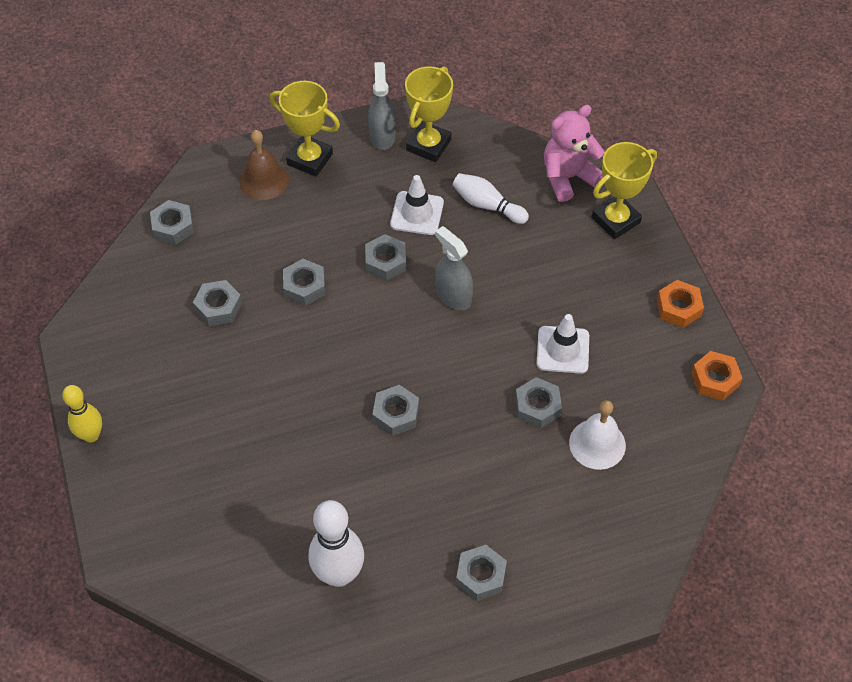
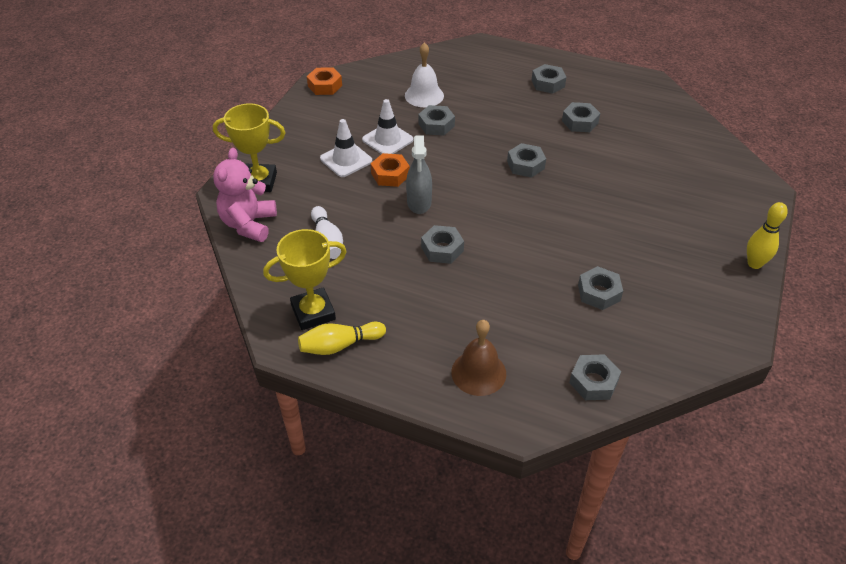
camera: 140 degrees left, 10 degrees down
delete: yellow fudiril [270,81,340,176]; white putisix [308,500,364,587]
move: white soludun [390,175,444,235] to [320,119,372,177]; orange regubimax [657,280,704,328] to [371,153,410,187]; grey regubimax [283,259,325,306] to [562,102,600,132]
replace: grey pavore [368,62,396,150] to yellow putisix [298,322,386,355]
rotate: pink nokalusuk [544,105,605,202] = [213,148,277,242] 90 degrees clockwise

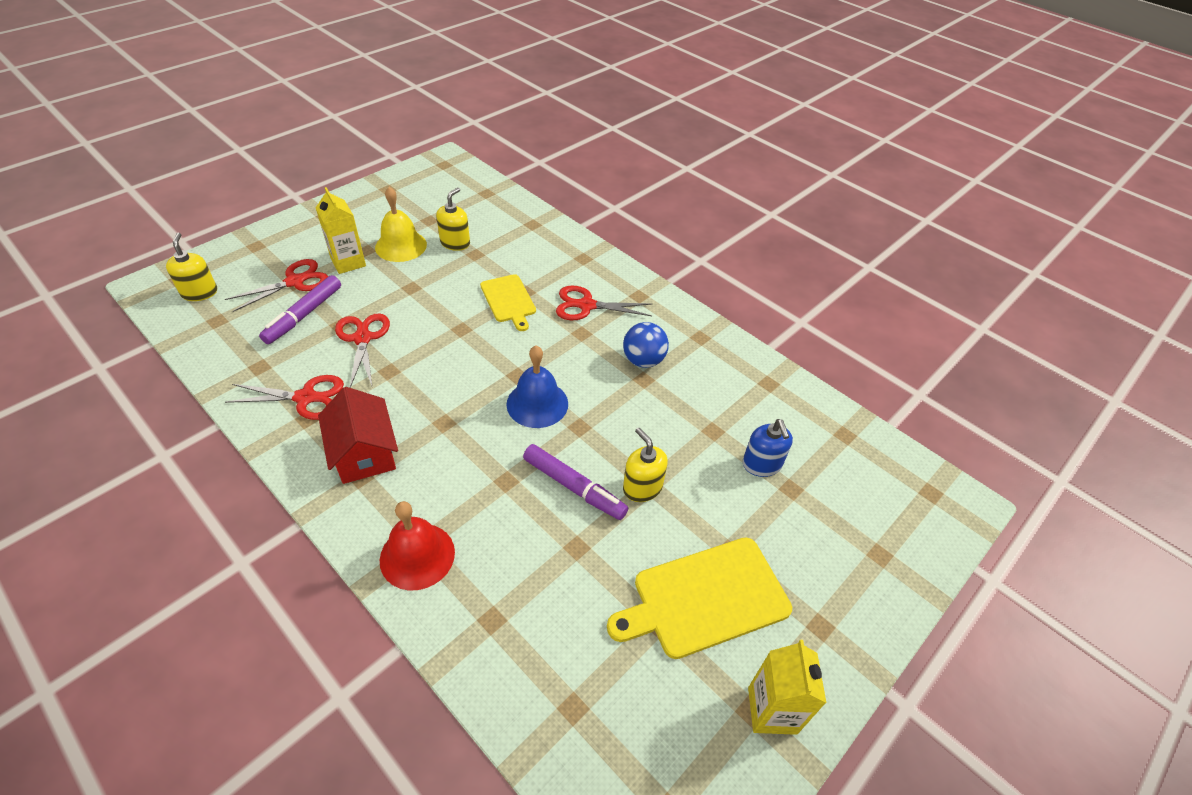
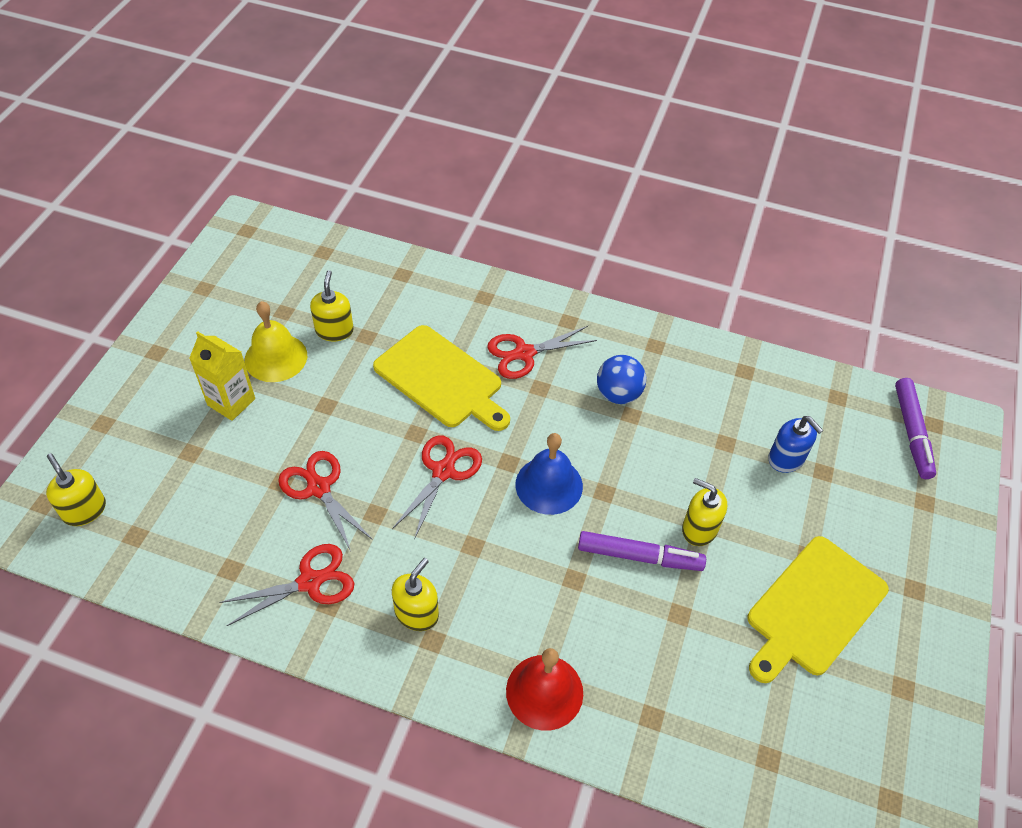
camera: 25 degrees left, 5 degrees up
delete: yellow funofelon [748,640,826,735]
move: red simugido [225,259,328,312] to [392,435,482,540]; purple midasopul [259,275,341,344] to [895,378,936,479]
replace: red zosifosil [318,387,398,484] to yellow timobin [392,558,439,631]
resize: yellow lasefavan [480,274,536,331] = [373,325,510,431] x1.61

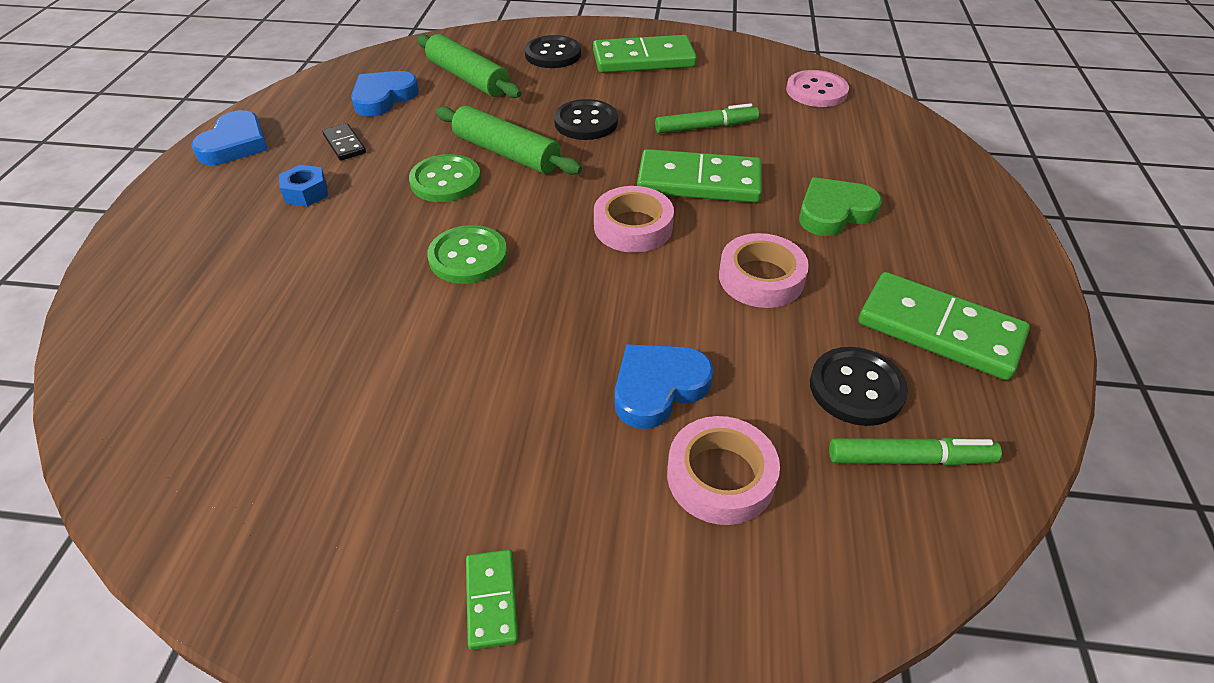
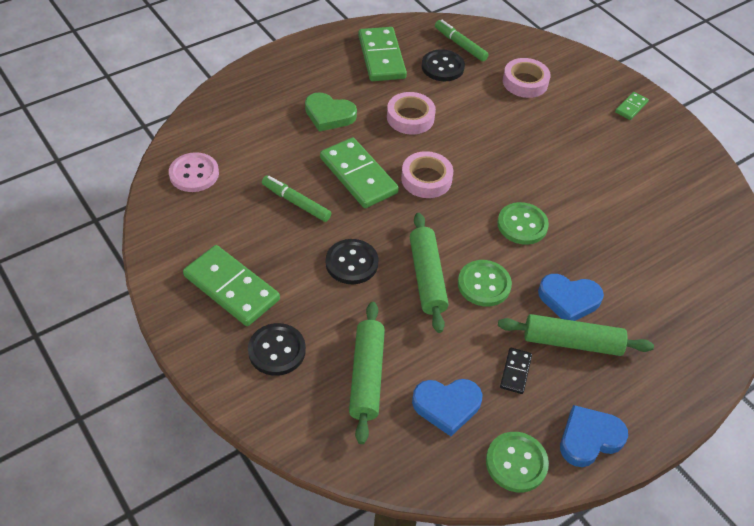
camera: 135 degrees left, 5 degrees up
insert: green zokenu [486,432,549,492]
move: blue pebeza [615,344,714,429] to [538,274,604,321]
replace: blue regubimax [279,165,328,207] to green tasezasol [498,314,654,356]

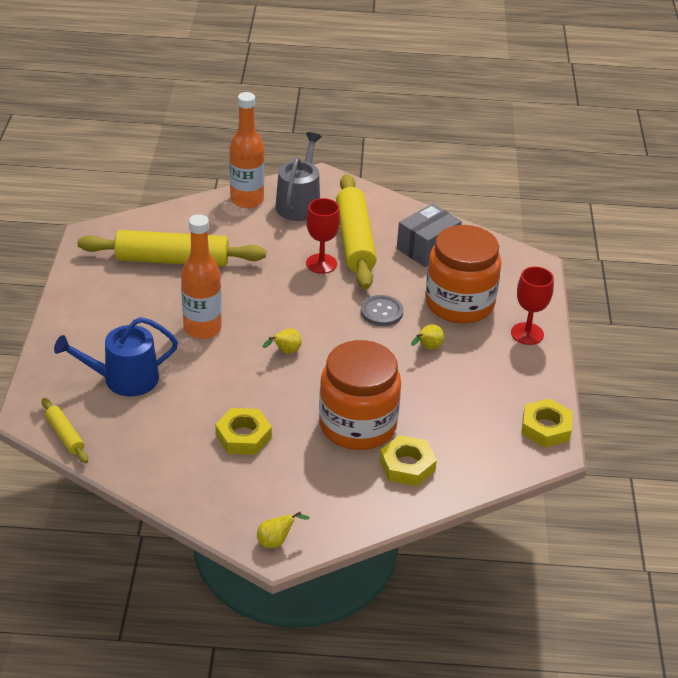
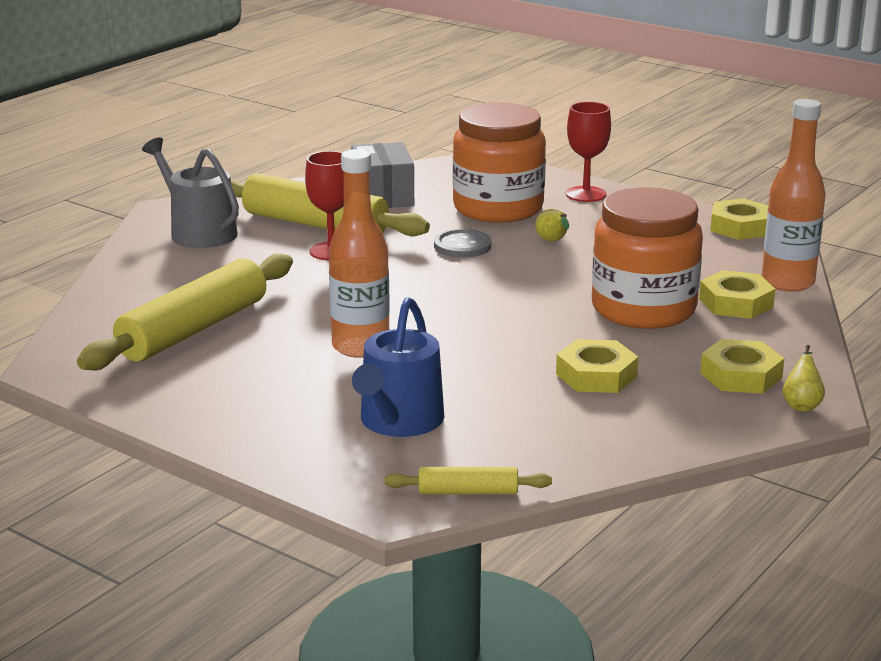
camera: 55 degrees left, 15 degrees down
delete: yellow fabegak [263,328,302,354]
insert: yellow regubimax [700,339,785,394]
move: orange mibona [229,92,265,208] to [762,99,826,292]

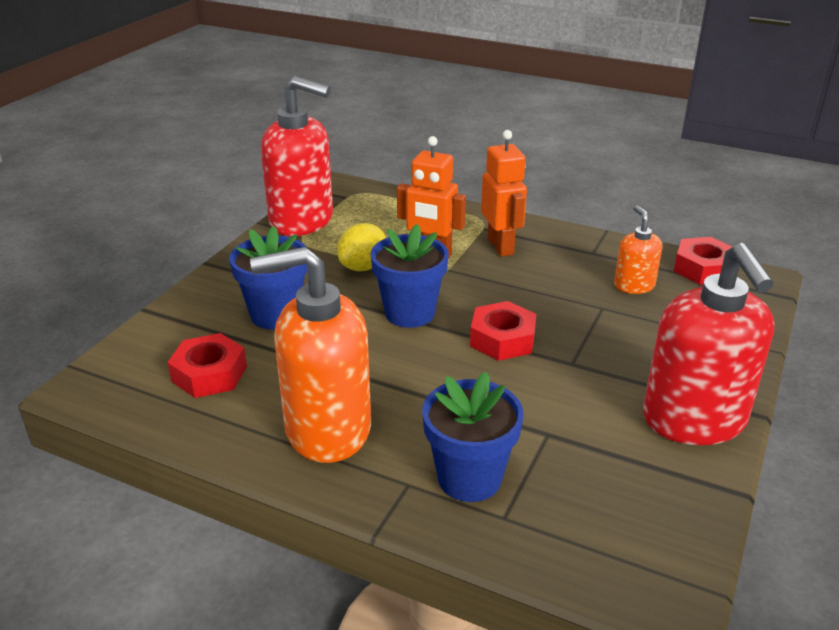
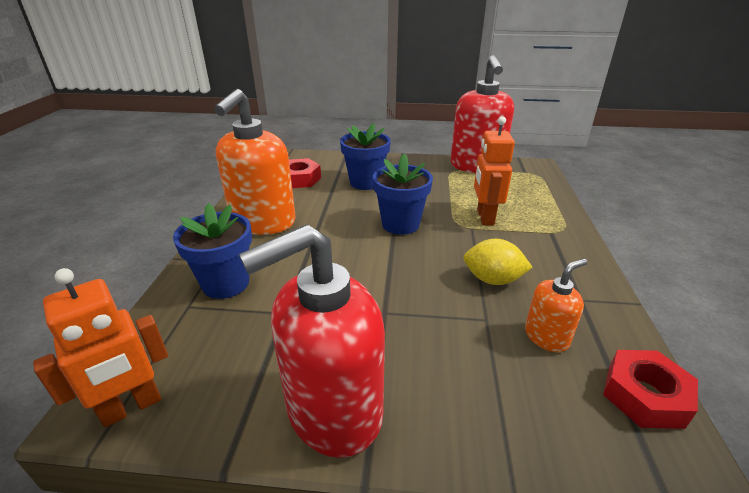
camera: 70 degrees right, 0 degrees up
delete: red regubimax [470,301,537,361]
move: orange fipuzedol [481,130,527,257] to [33,268,168,427]; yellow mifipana [337,223,386,271] to [464,239,533,285]
rotate: orange timobin [250,247,371,463] = [214,89,296,235] 135 degrees counterclockwise

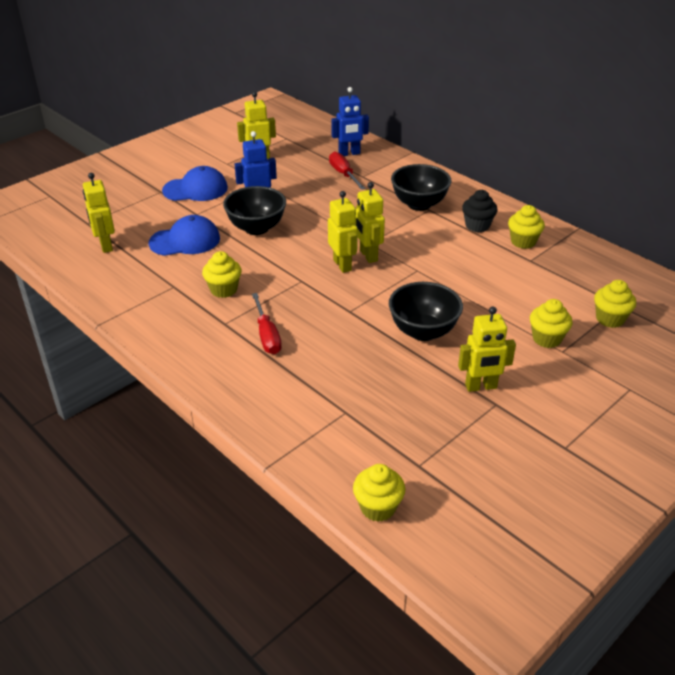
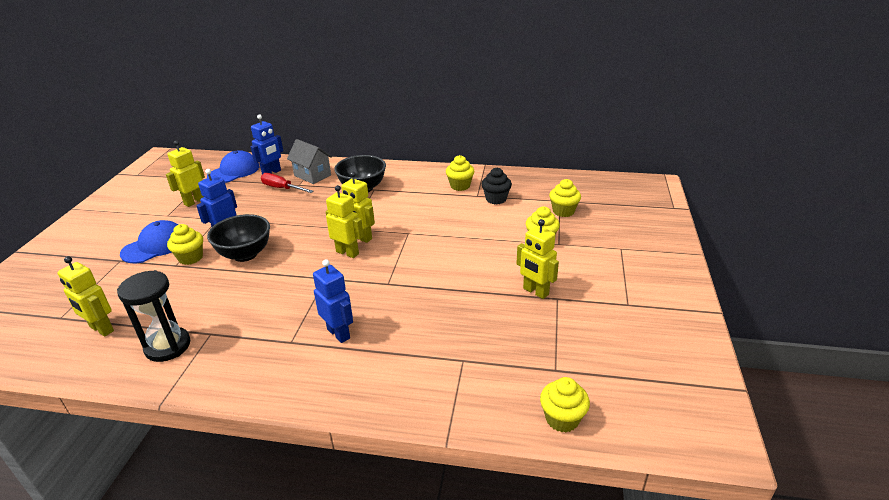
camera: 35 degrees left, 5 degrees down
delete: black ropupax [389,282,463,341]
insert: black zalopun [117,270,190,362]; grey zosifosil [287,139,332,184]
move: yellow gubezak [202,251,242,298] to [167,224,203,265]; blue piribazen [149,215,220,256] to [207,150,259,183]; black gubezak [462,190,498,233] to [482,168,512,204]
replace: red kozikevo [252,293,282,354] to blue fipuzedol [313,259,353,343]
rotate: yellow fipuzedol [458,306,516,392] = [516,219,559,299] 90 degrees clockwise

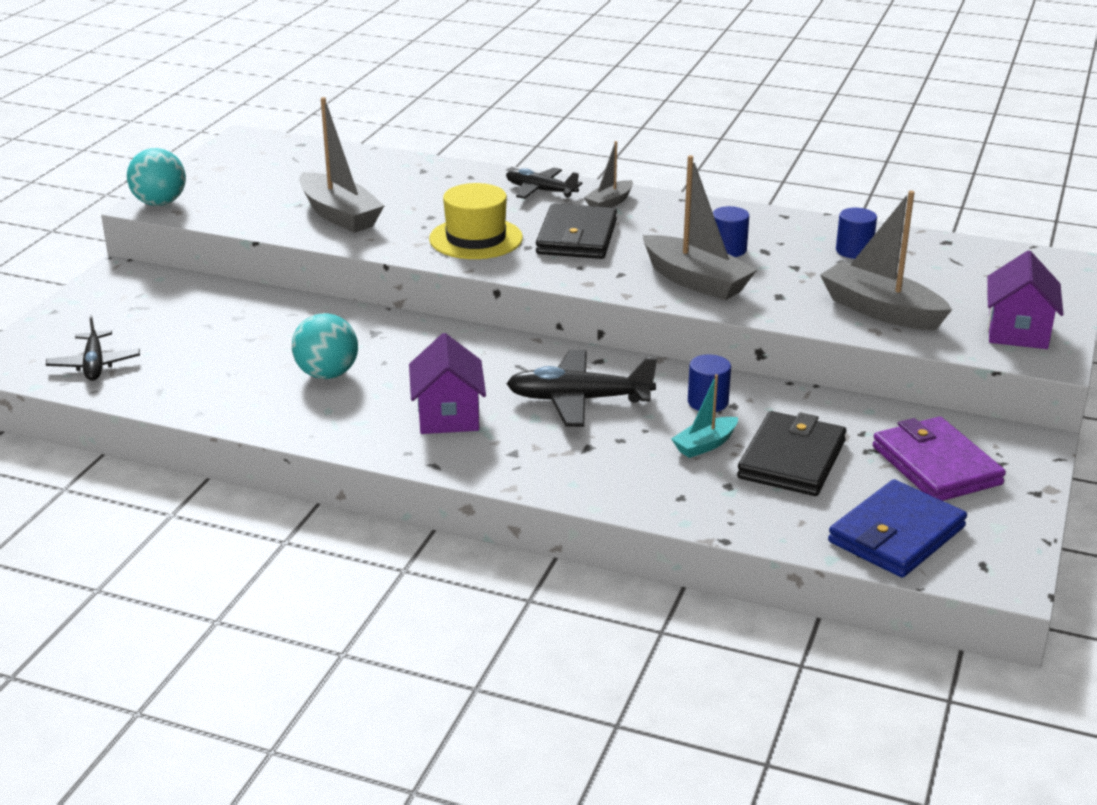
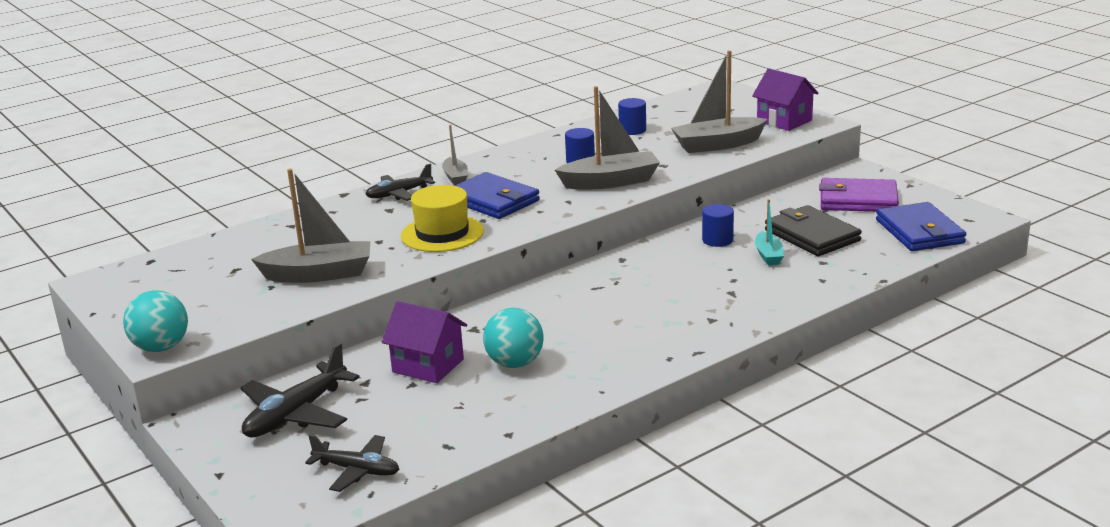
camera: 55 degrees left, 5 degrees down
move: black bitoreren [506,350,657,427] to [240,343,360,437]; purple zosifosil [409,333,486,434] to [382,301,467,383]
recolor: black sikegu [536,203,617,259] to blue sikegu [454,172,540,219]

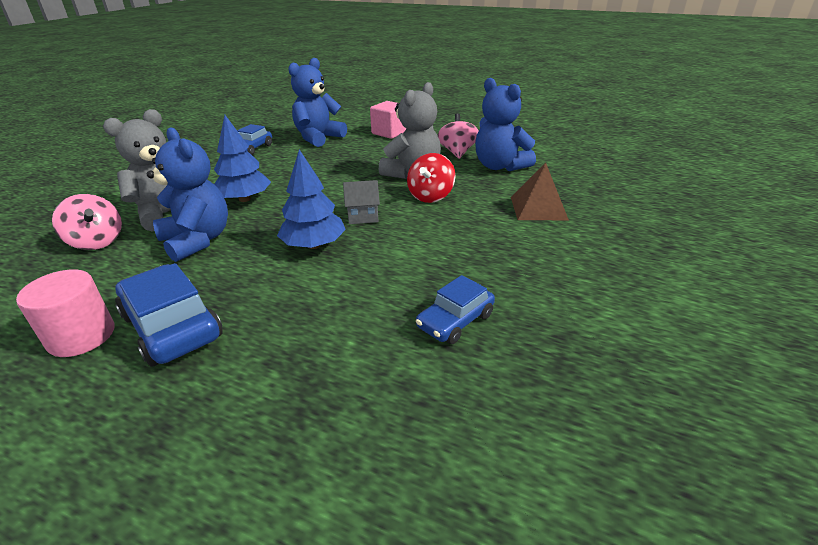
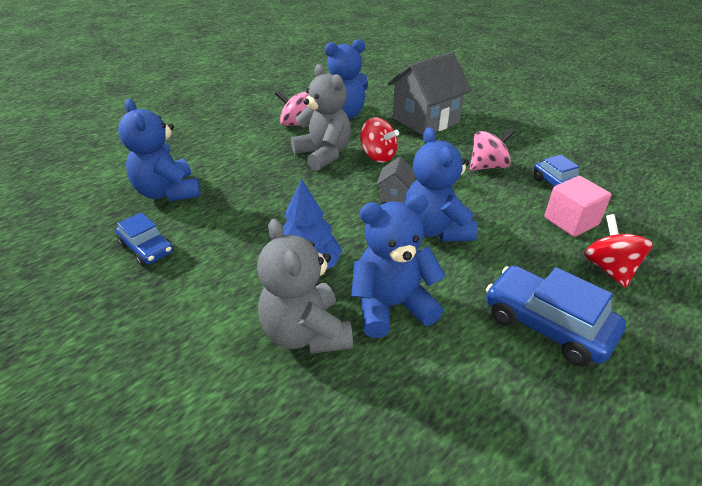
camera: 70 degrees left, 5 degrees up
delete: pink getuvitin [16,269,114,357]
insert: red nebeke [584,214,653,288]
move: pink nebeke [52,194,122,250] to [470,128,515,171]; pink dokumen [370,101,406,139] to [544,176,611,237]
replace: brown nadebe [511,163,569,220] to grey zosifosil [388,52,472,135]; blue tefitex [277,149,346,249] to blue nokalusuk [405,127,478,242]
rotate: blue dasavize [115,263,223,367] = [486,265,626,367] 60 degrees clockwise

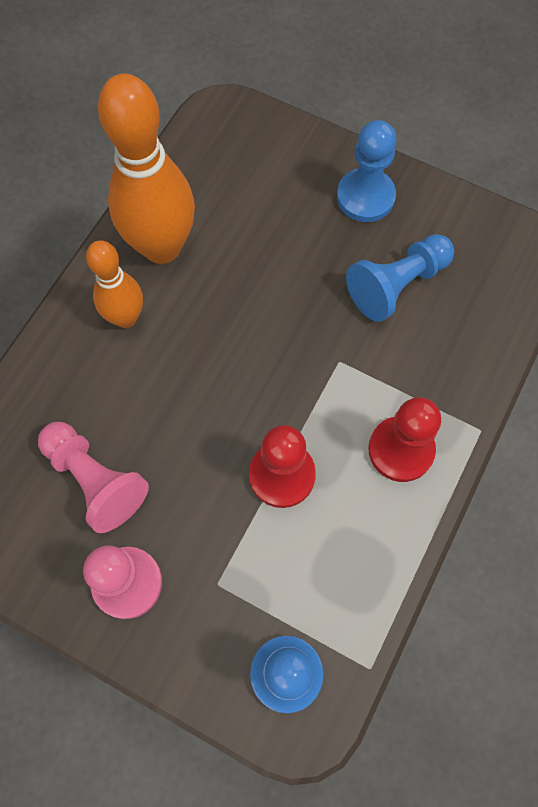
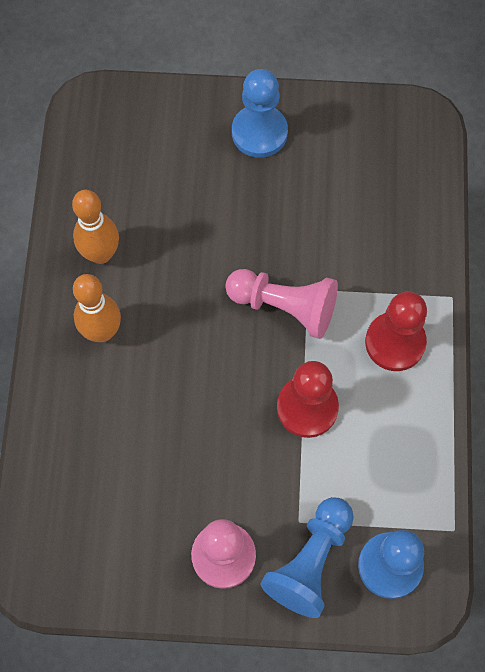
camera: 25 degrees left, 0 degrees up
move: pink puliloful [38,422,149,533] to [225,269,338,339]; blue puliloful [346,234,454,322] to [260,497,354,618]
resize: orange putisix [98,73,195,264] = [72,190,119,264] x0.57

